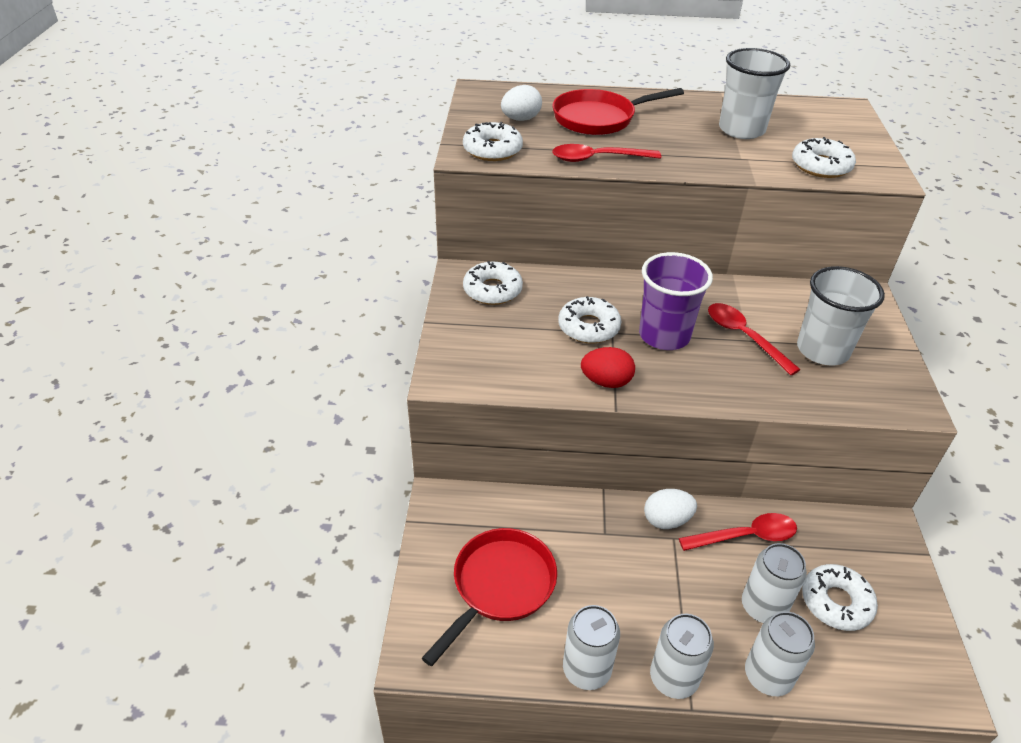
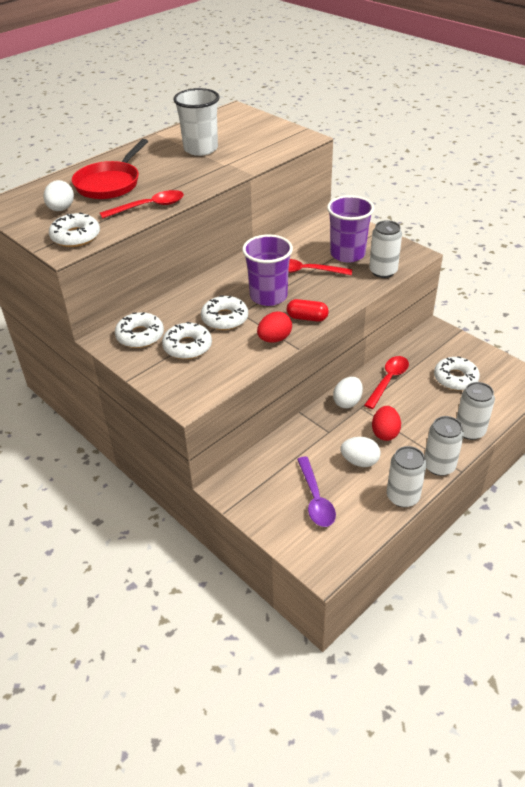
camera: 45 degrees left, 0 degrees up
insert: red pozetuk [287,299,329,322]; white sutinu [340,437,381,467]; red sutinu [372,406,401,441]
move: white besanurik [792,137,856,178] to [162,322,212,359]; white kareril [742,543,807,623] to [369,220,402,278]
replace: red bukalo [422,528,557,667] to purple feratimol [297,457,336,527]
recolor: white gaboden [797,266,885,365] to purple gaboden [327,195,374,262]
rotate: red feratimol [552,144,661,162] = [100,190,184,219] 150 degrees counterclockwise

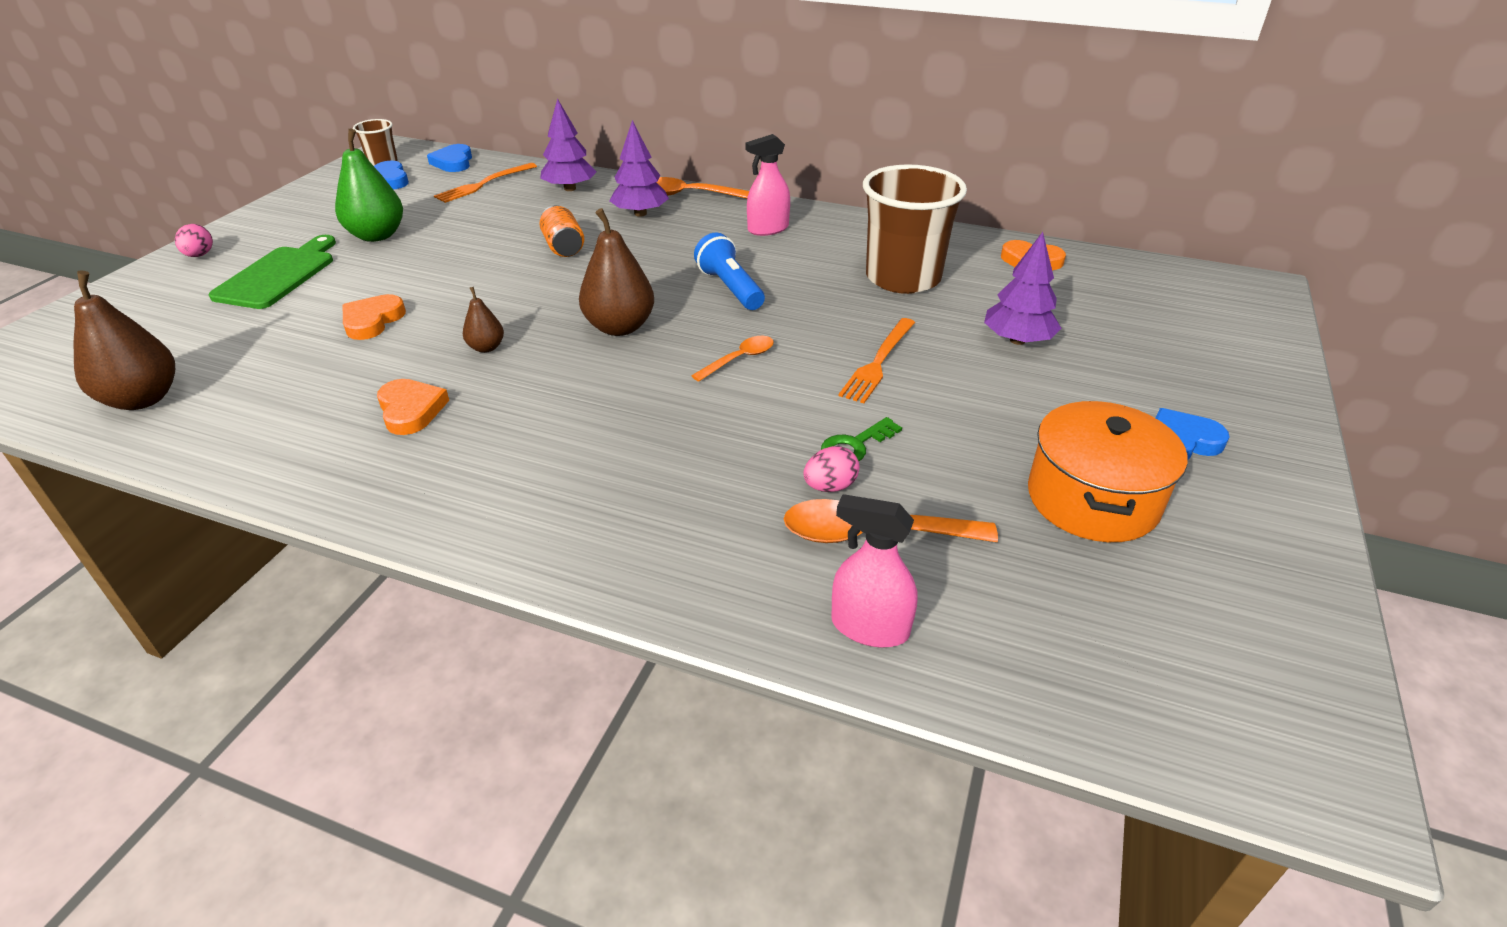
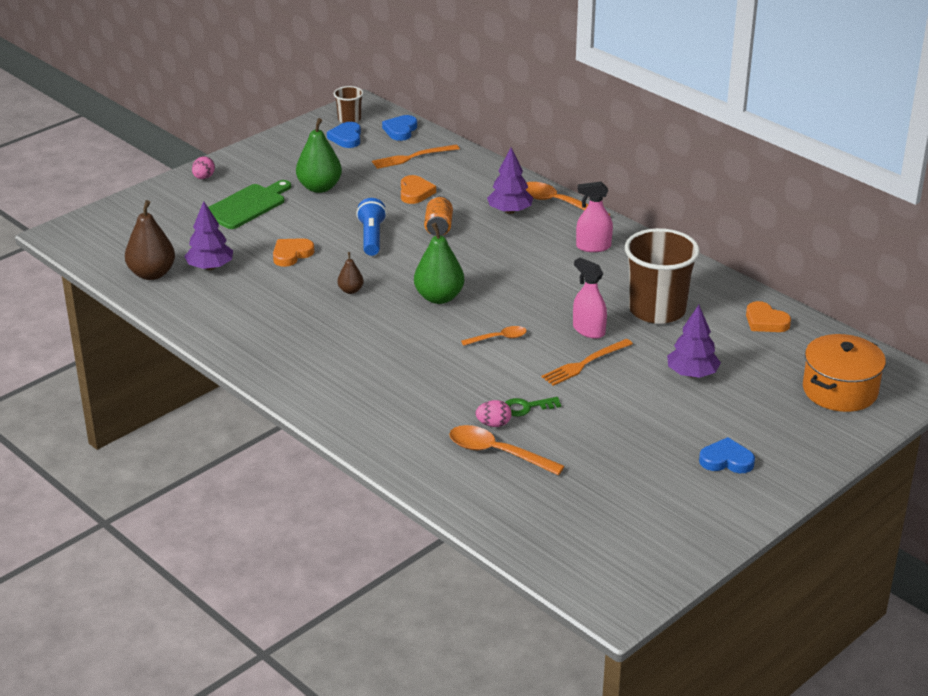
camera: 25 degrees right, 5 degrees down
move: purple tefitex [540,98,597,191] to [184,201,233,270]; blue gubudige [694,233,765,310] to [356,198,387,256]; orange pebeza [377,379,449,435] to [401,175,436,204]; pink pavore [831,494,918,647] to [573,258,607,339]; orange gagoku [1028,401,1188,542] to [803,334,886,412]
recolor: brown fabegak [579,208,654,336] to green fabegak [414,223,464,304]

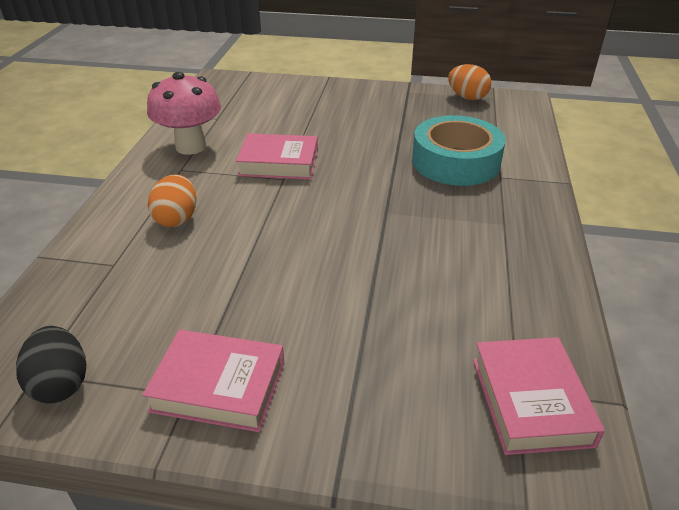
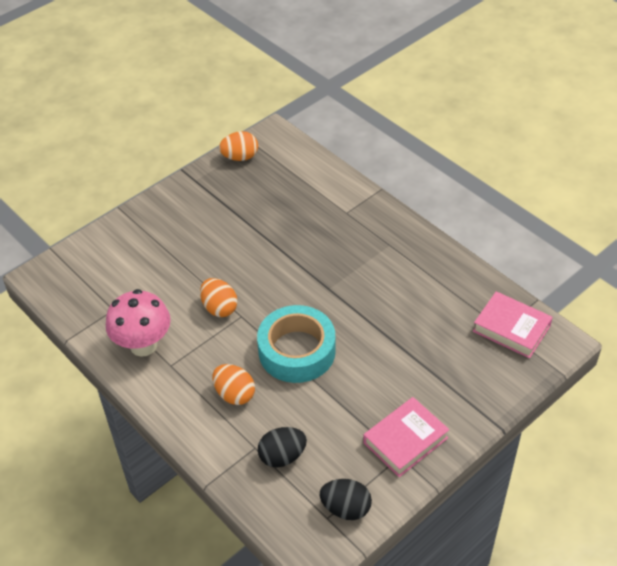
camera: 50 degrees left, 10 degrees up
insert: black sutinu [258,427,307,468]
move: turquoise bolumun [412,115,506,186] to [257,305,336,383]
replace: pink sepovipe [236,133,318,180] to orange sutinu [200,278,237,317]

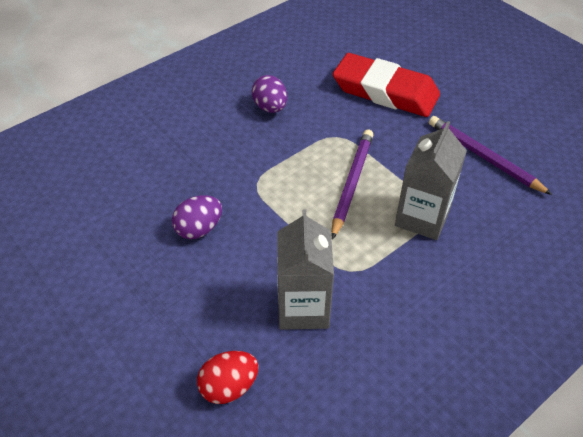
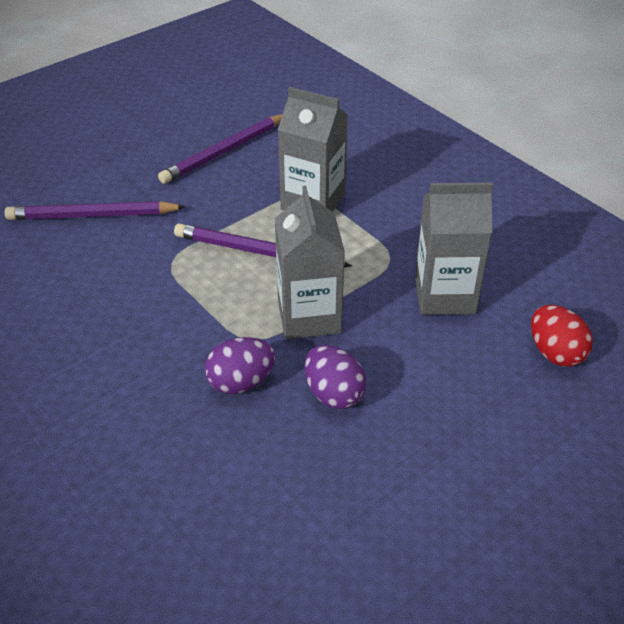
camera: 90 degrees left, 5 degrees down
insert: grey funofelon [275,185,345,339]
move: purple sutinu [252,75,287,113] to [205,337,275,394]
replace: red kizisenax [333,53,440,117] to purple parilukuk [4,201,186,220]

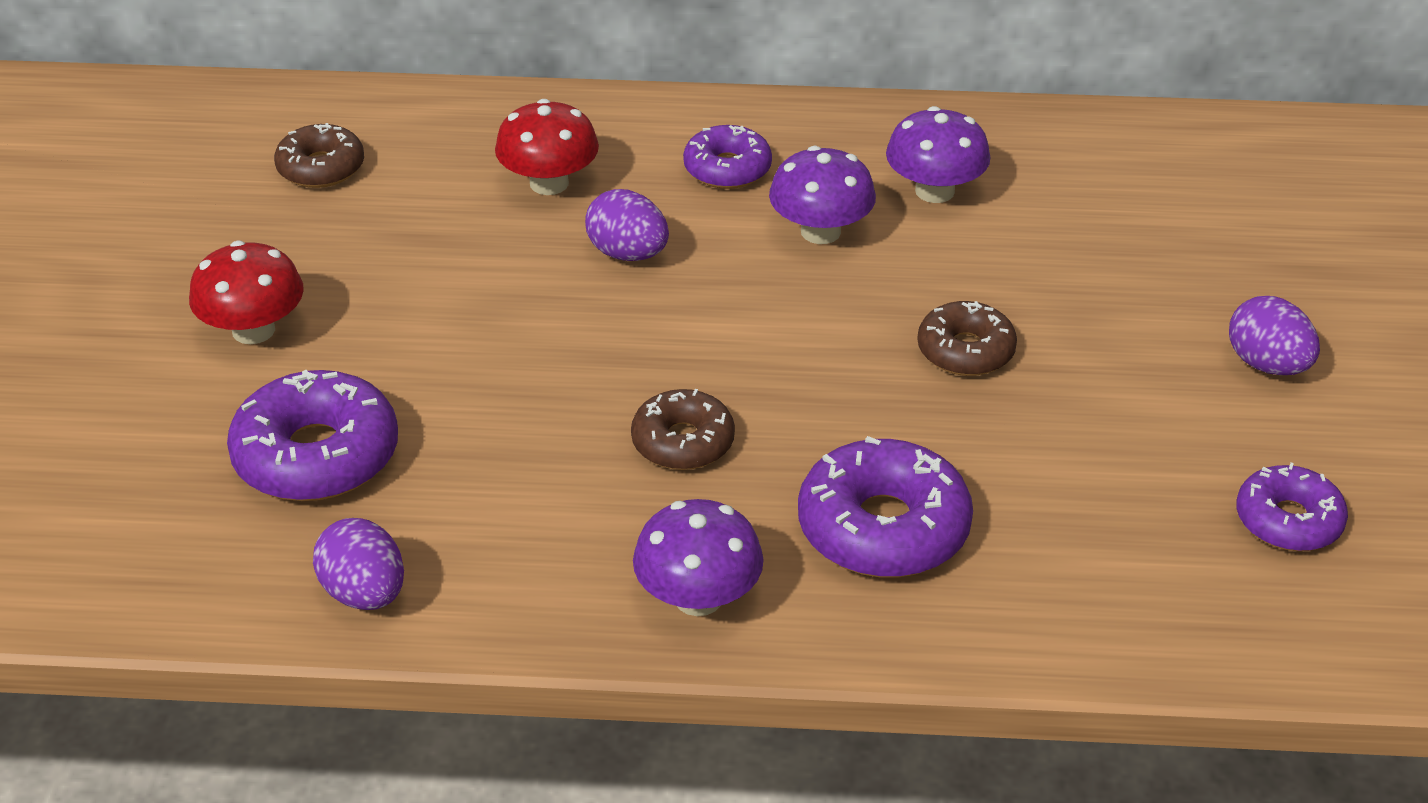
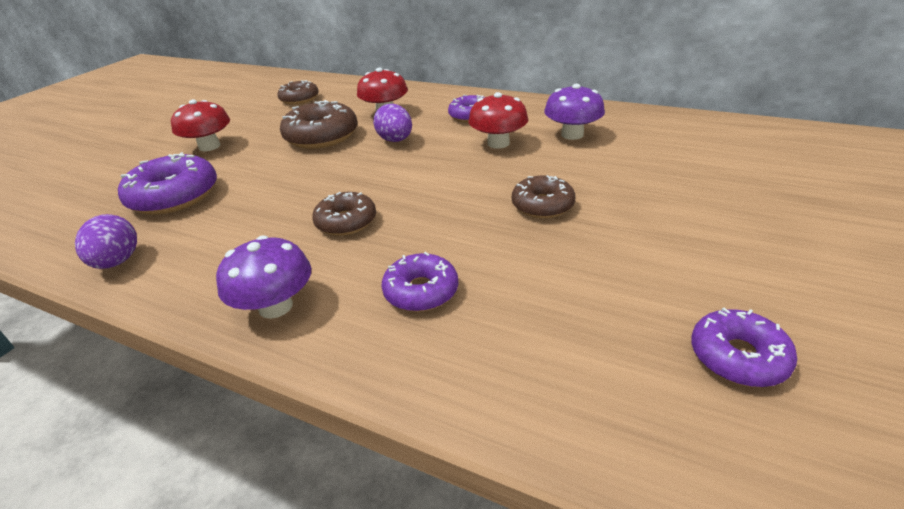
camera: 25 degrees right, 5 degrees down
delete: purple sutinu [1229,296,1320,375]
insert: brown besanurik [280,100,357,149]
recolor: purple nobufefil [769,146,876,244] to red nobufefil [469,92,528,149]
resize: purple besanurik [798,436,973,577] = [381,252,458,312] x0.62

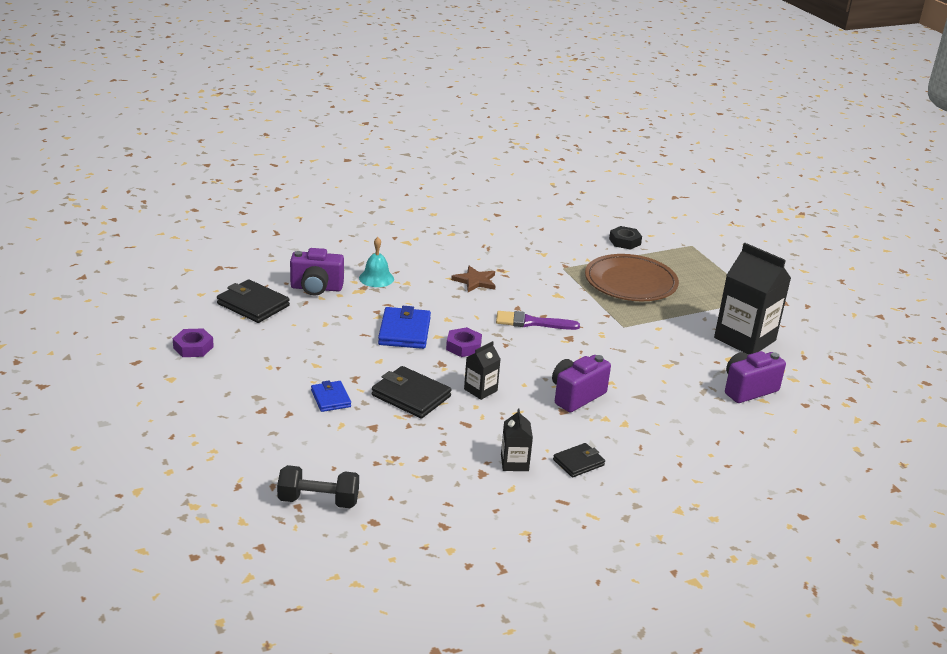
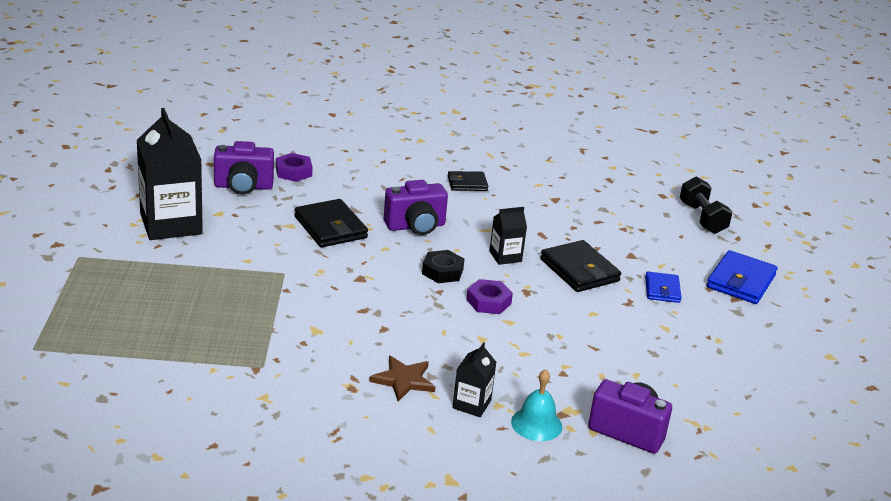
camera: 155 degrees left, 0 degrees up
delete: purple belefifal [496,311,580,330]; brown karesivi [585,254,679,301]
move: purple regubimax [173,328,214,357] to [276,153,313,182]; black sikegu [217,279,290,323] to [294,199,368,247]; black regubimax [609,226,642,250] to [422,250,464,283]; black funofelon [501,409,533,471] to [452,342,497,417]; blue sikegu [378,306,431,349] to [707,250,778,304]
rotate: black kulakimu [277,465,359,508] = [680,176,733,234] 45 degrees clockwise

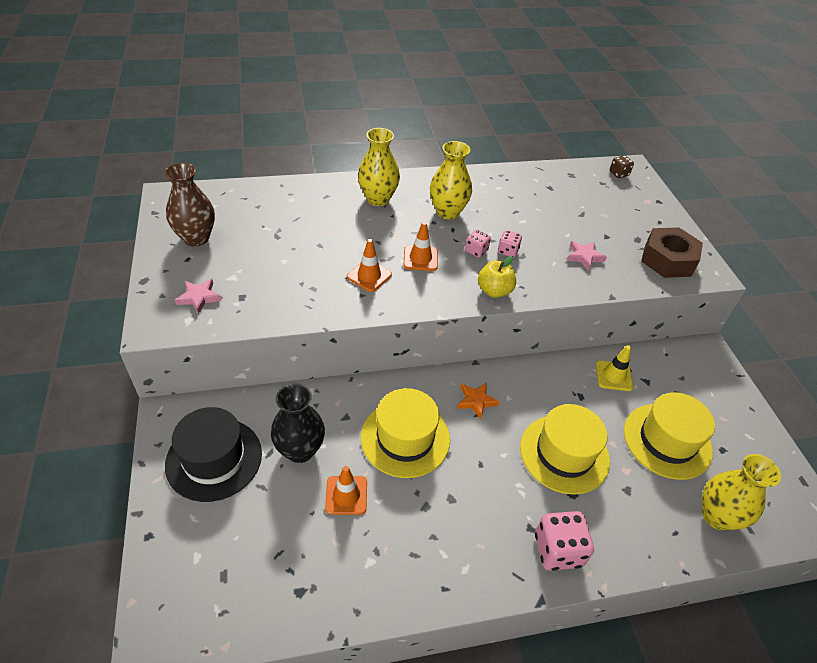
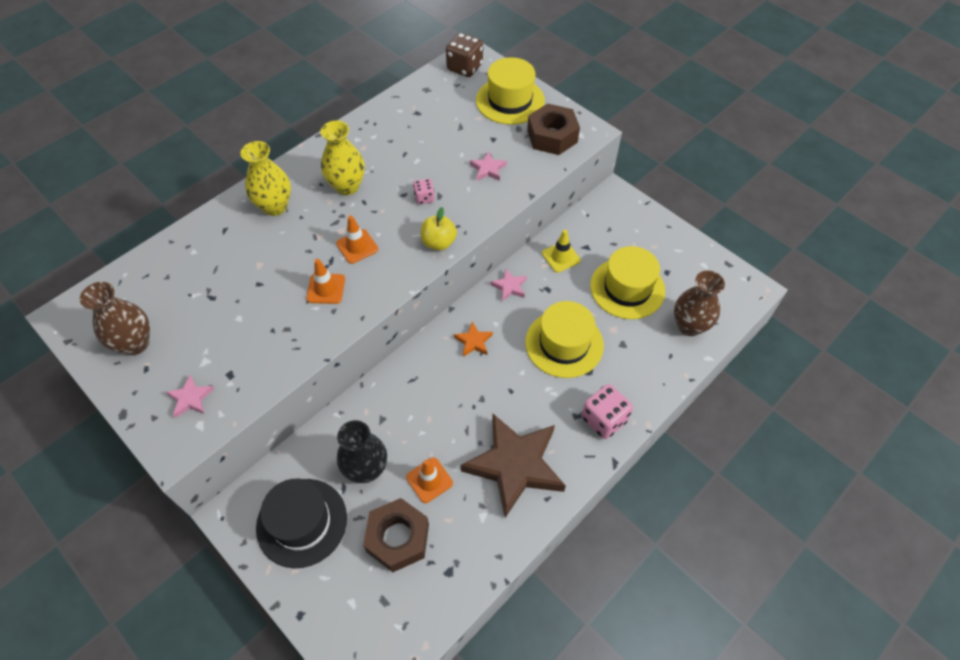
camera: 30 degrees left, 10 degrees up
delete: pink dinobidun [465,230,491,258]
insert: brown regubimax [363,498,429,572]; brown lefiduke [461,414,566,518]; pink lefiduke [491,269,527,301]
move: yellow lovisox [361,388,450,478] to [476,57,545,125]
recolor: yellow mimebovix [702,454,781,530] to brown mimebovix [674,271,725,336]
resize: brown dinobidun [609,155,634,178] = [446,33,483,77] x1.81

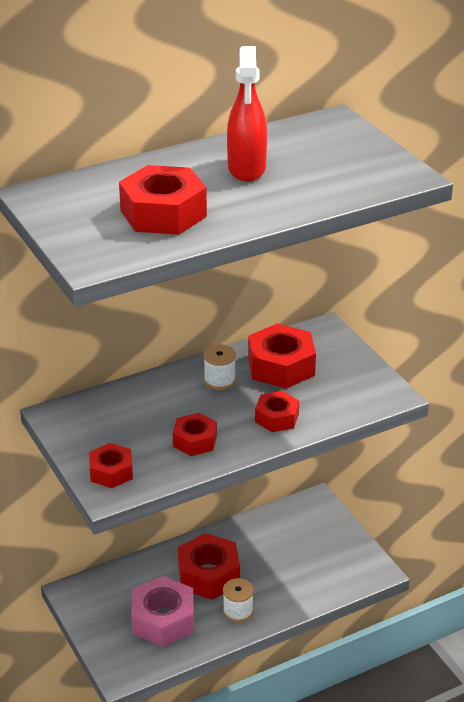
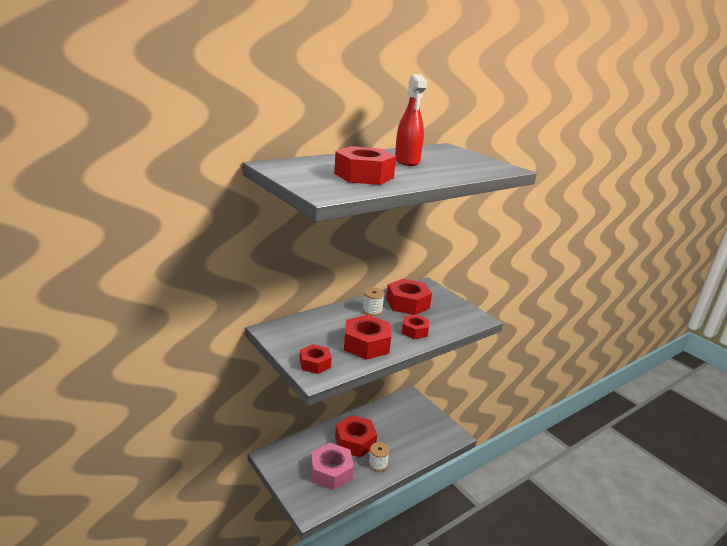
camera: 10 degrees left, 10 degrees down
resize: red regubimax [173,413,217,456] = [344,315,391,360] x1.66

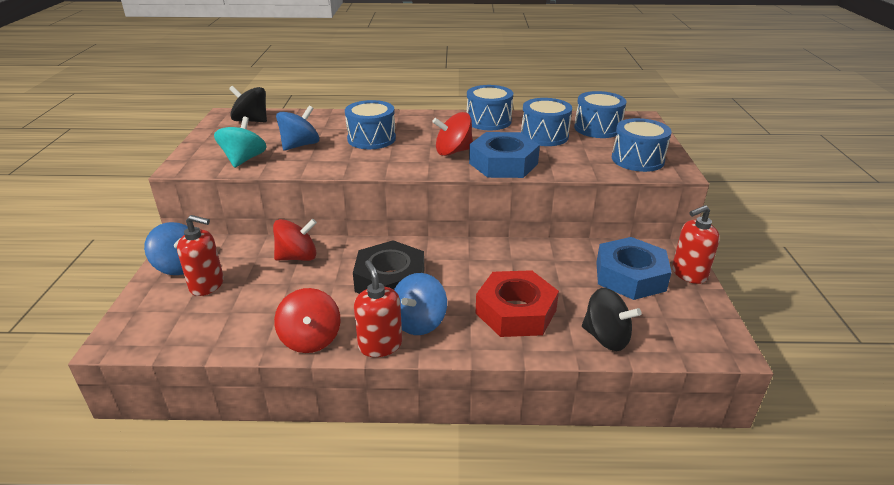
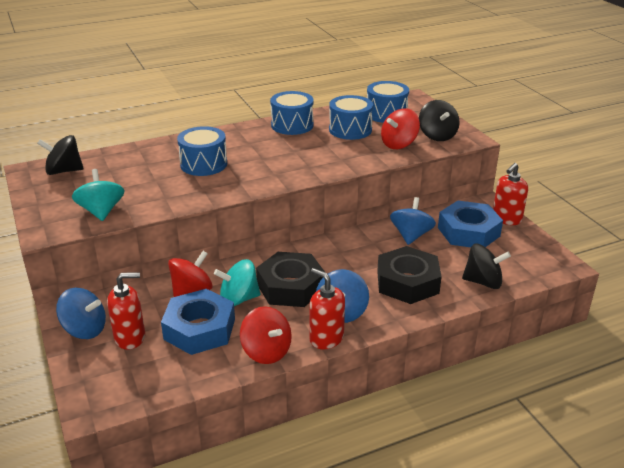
camera: 25 degrees left, 0 degrees up
insert: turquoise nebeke [214,259,261,306]
move: blue regubimax [469,132,540,178] to [161,289,235,355]; red nebeke [432,112,473,156] to [381,108,420,149]; blue nebeke [276,105,319,151] to [390,197,436,245]
replace: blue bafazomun [612,118,672,172] to black nebeke [419,100,460,141]
recolor: red regubimax [476,270,559,337] to black regubimax [377,246,442,304]

